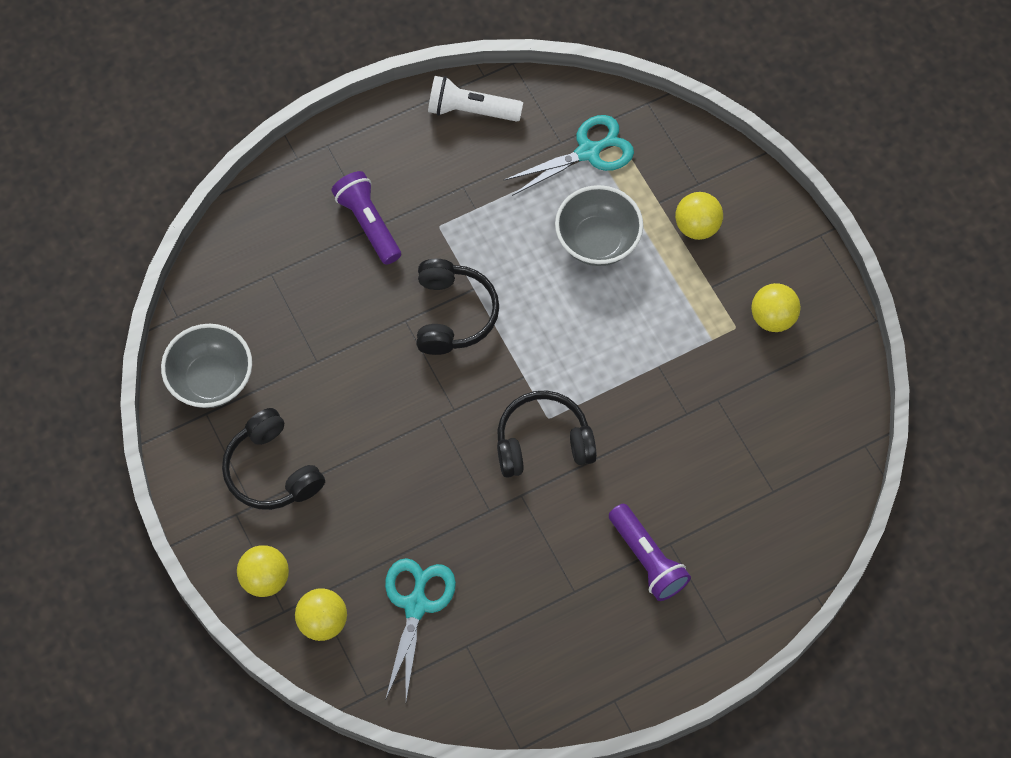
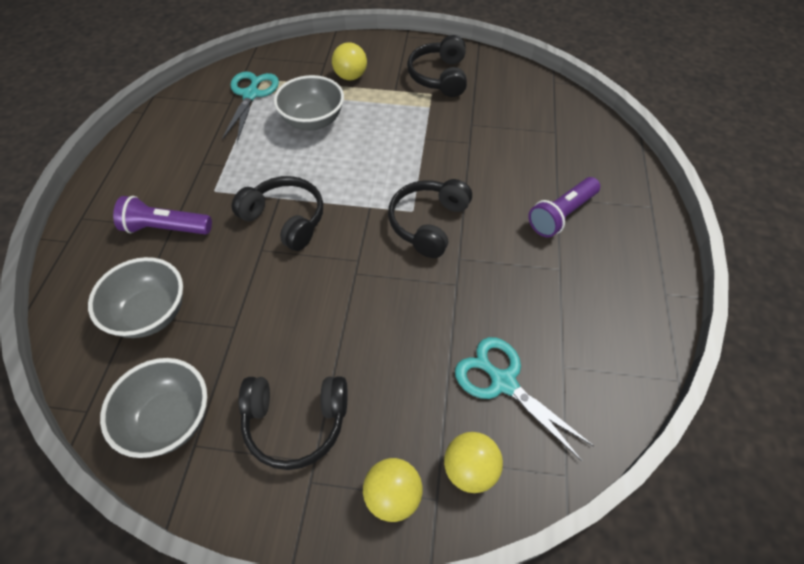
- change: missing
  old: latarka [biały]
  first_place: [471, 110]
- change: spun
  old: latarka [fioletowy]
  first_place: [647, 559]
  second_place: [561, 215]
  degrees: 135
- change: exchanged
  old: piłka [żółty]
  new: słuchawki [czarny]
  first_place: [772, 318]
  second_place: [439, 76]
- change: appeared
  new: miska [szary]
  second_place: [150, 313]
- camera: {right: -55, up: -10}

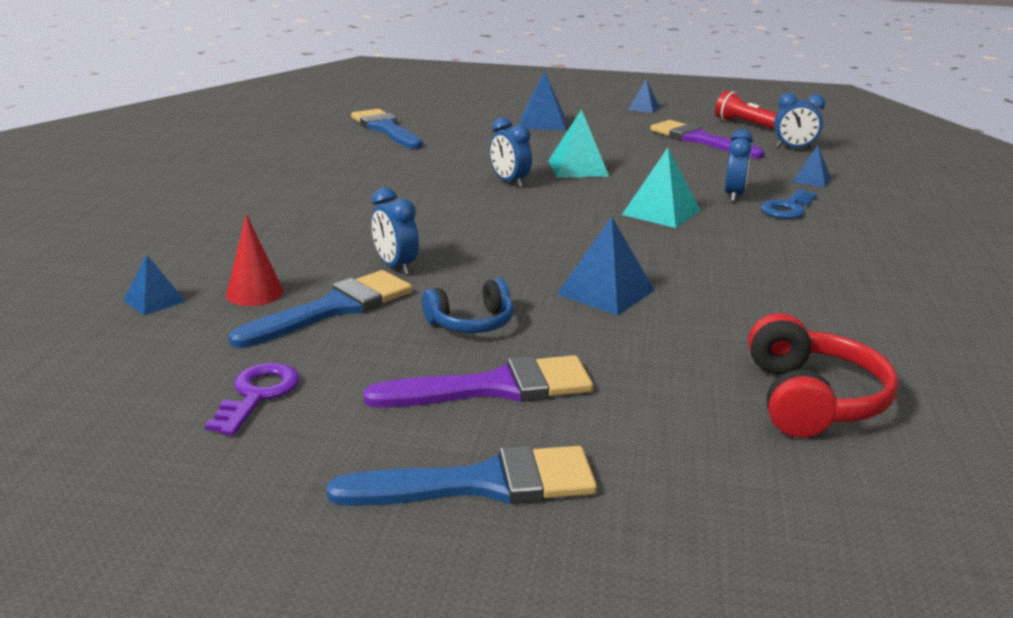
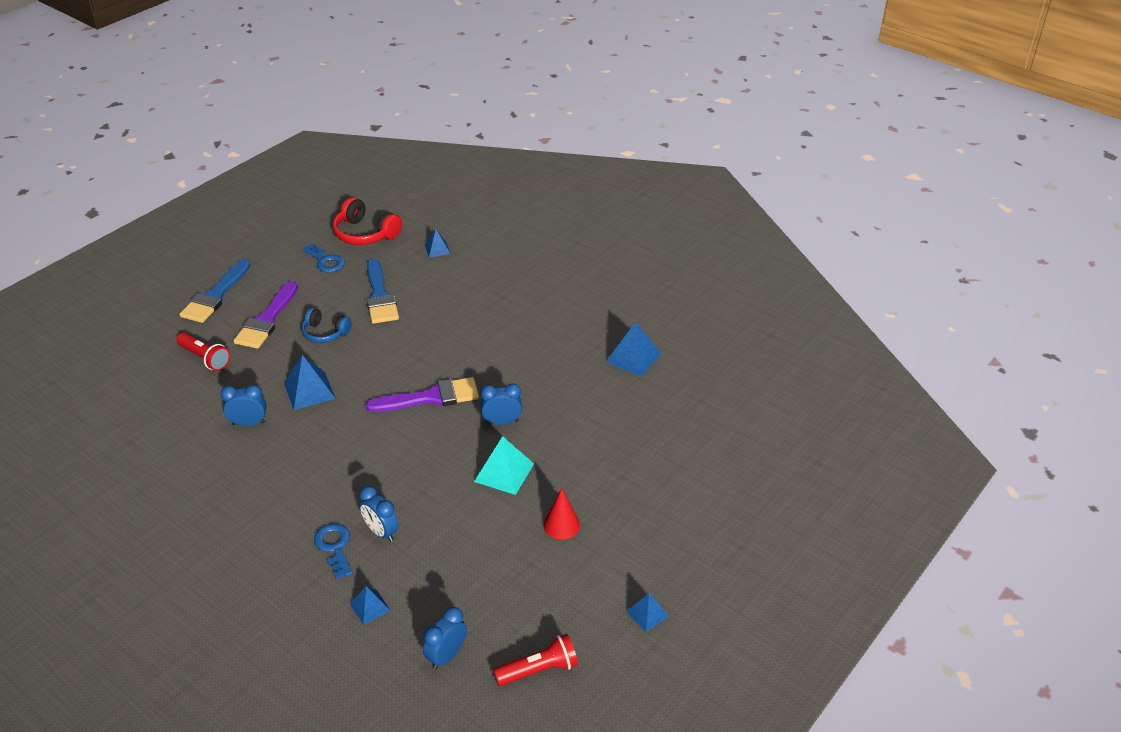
- change: colour
  old: klucz [fioletowy]
  new: klucz [niebieski]
  first_place: [258, 395]
  second_place: [326, 261]
- change: relocated
  old: stożek [czerwony]
  first_place: [255, 293]
  second_place: [561, 525]
- change: missing
  old: pędzel [niebieski]
  first_place: [385, 129]
- change: relocated
  old: budzik [niebieski]
  first_place: [395, 266]
  second_place: [249, 423]
- change: spun
  old: słuchawki [niebieski]
  first_place: [471, 323]
  second_place: [325, 333]
  degrees: -75
- change: relocated
  old: piramida [niebieski]
  first_place: [542, 123]
  second_place: [633, 357]
- change: missing
  old: piramida [turkusowy]
  first_place: [661, 212]
- change: relocated
  old: pędzel [fioletowy]
  first_place: [699, 140]
  second_place: [431, 397]
- change: relocated
  old: słuchawki [czerwony]
  first_place: [811, 399]
  second_place: [365, 234]
- change: appeared
  new: latarka [czerwony]
  second_place: [205, 358]
- camera: {right: 120, up: 15}

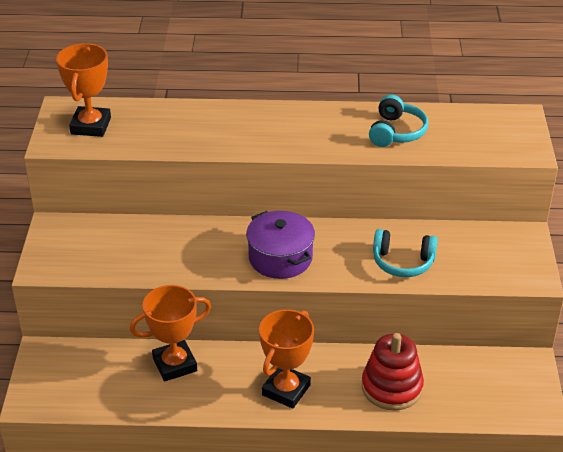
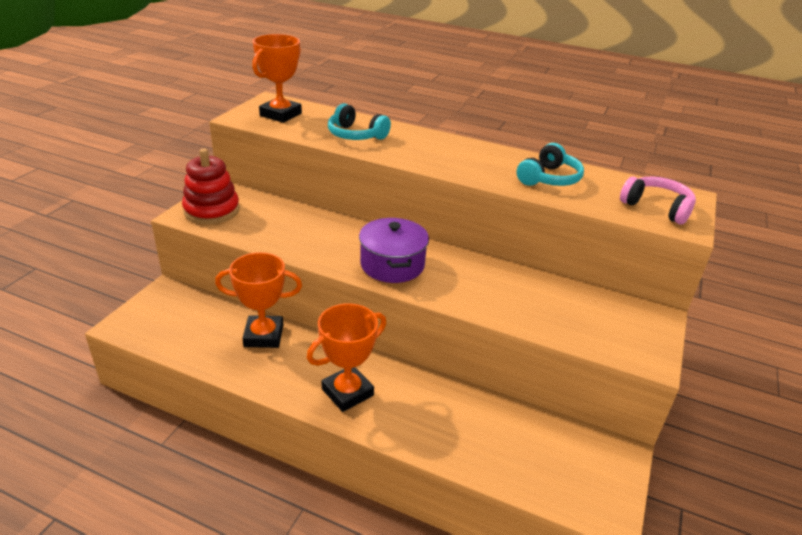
- change: relocated
  old: zabawka nakładanka [czerwony]
  first_place: [392, 387]
  second_place: [212, 210]
- change: relocated
  old: słuchawki [turkusowy]
  first_place: [403, 262]
  second_place: [356, 135]
- change: appeared
  new: słuchawki [różowy]
  second_place: [657, 208]
- camera: {right: 20, up: -5}

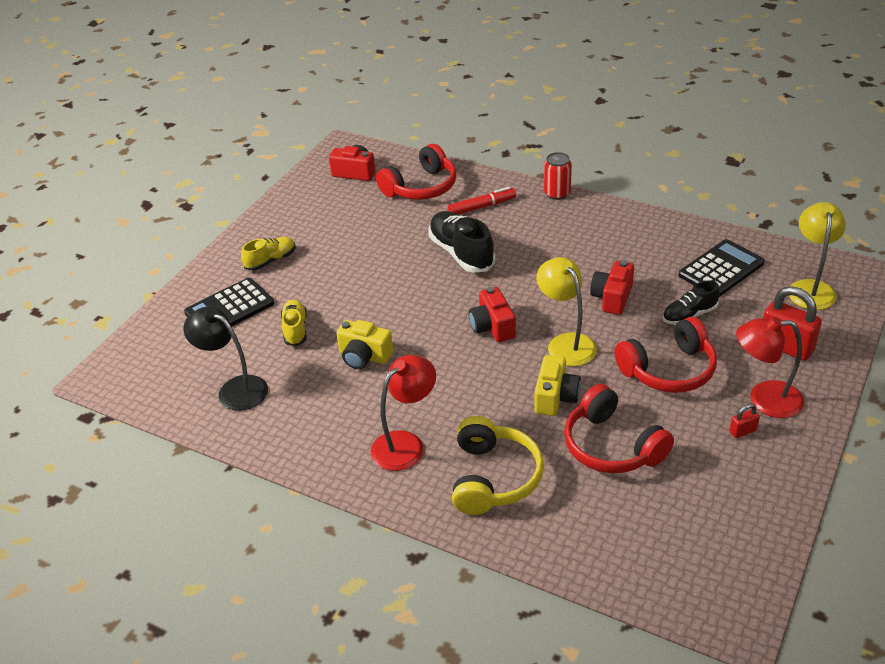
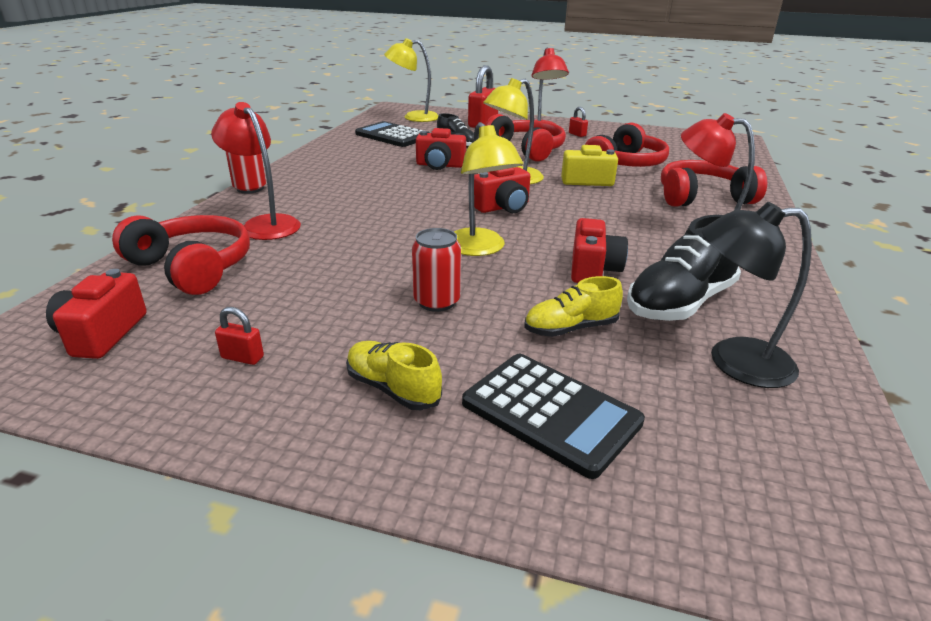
- change: spun
  old: lampka [czarny]
  first_place: [234, 389]
  second_place: [734, 362]
  degrees: 75
- change: colour
  old: aparat fotograficzny [żółty]
  new: aparat fotograficzny [czerwony]
  first_place: [364, 356]
  second_place: [593, 269]
- change: relocated
  old: but [czarny]
  first_place: [461, 253]
  second_place: [680, 302]
- change: exchanged
  old: flamaster [czerwony]
  new: lampka [czerwony]
  first_place: [482, 207]
  second_place: [265, 224]
- change: colour
  old: słuchawki [żółty]
  new: słuchawki [czerwony]
  first_place: [493, 477]
  second_place: [702, 197]
- change: appeared
  new: kłódka [czerwony]
  second_place: [242, 357]
- change: appeared
  new: puszka [czerwony]
  second_place: [436, 302]
- change: appeared
  new: lampka [żółty]
  second_place: [480, 249]
- camera: {right: -105, up: -10}

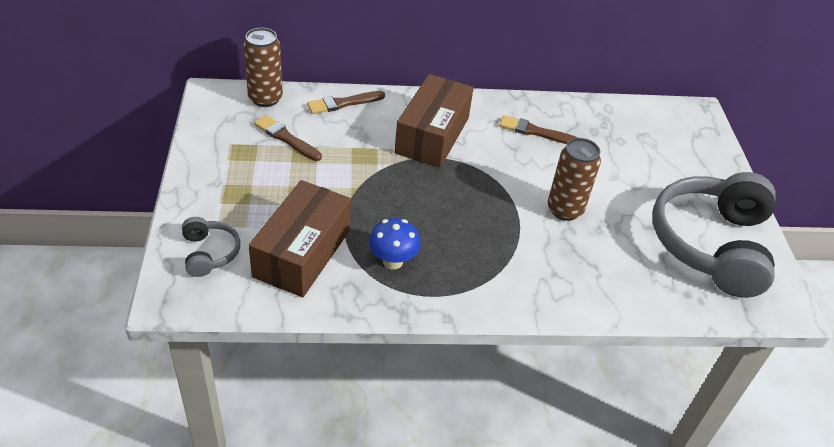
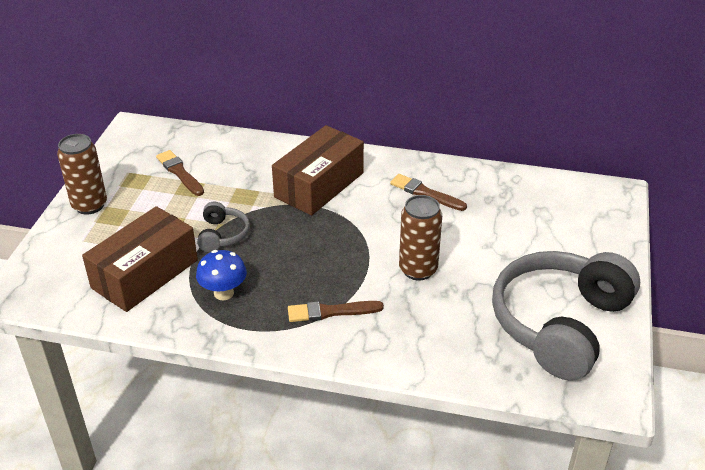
- change: relocated
  old: słuchawki [szary]
  first_place: [209, 253]
  second_place: [222, 235]
- change: relocated
  old: puszka [brązowy]
  first_place: [265, 98]
  second_place: [89, 205]
- change: relocated
  old: pędzel [brązowy]
  first_place: [343, 103]
  second_place: [331, 312]
- camera: {right: 20, up: -5}

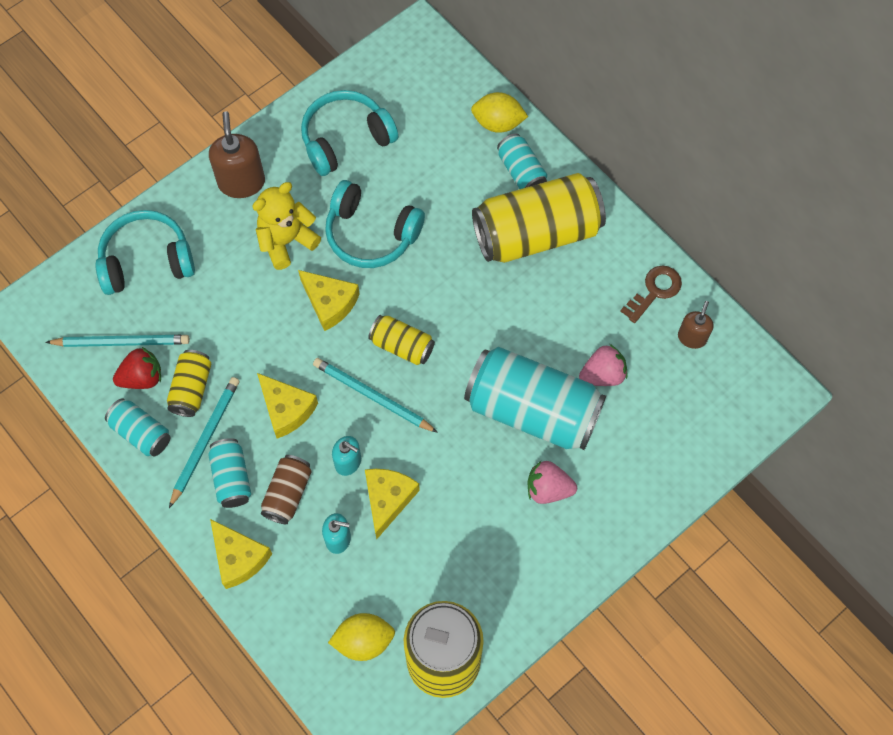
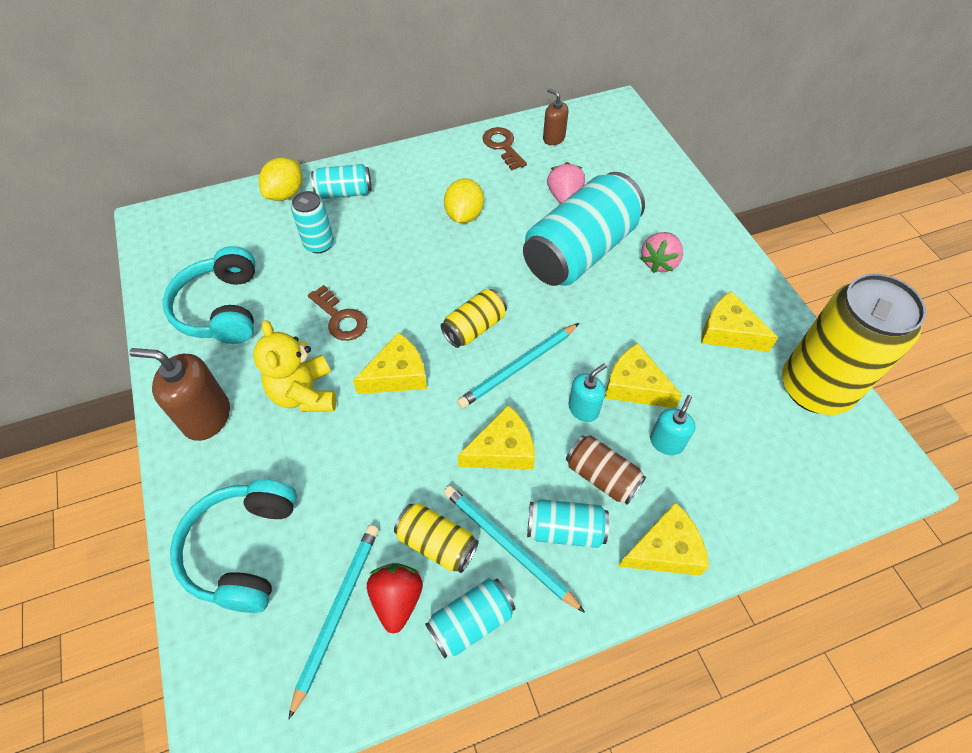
- change: exchanged
  old: słuchawki [turkusowy]
  new: klucz [brązowy]
  first_place: [371, 234]
  second_place: [340, 318]
- change: relocated
  old: cytryna [żółty]
  first_place: [363, 641]
  second_place: [464, 215]
- change: missing
  old: puszka [żółty]
  first_place: [536, 233]
- change: appeared
  new: puszka [turkusowy]
  second_place: [319, 244]
- change: appeared
  new: ser [żółty]
  second_place: [728, 332]
- camera: {right: -70, up: -10}

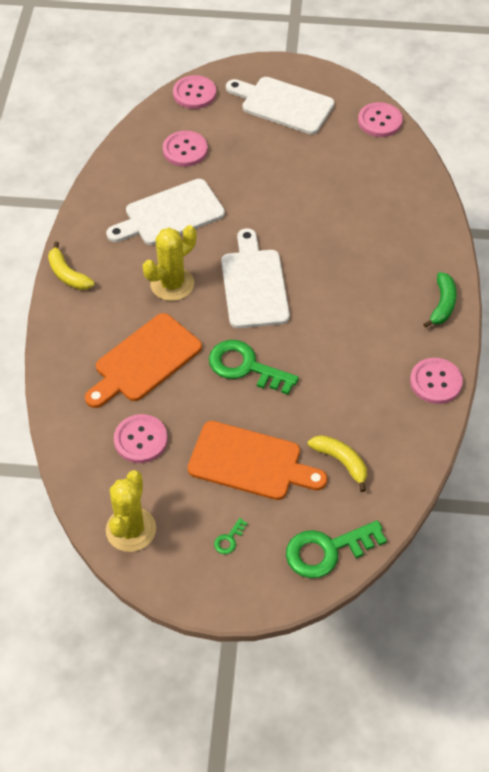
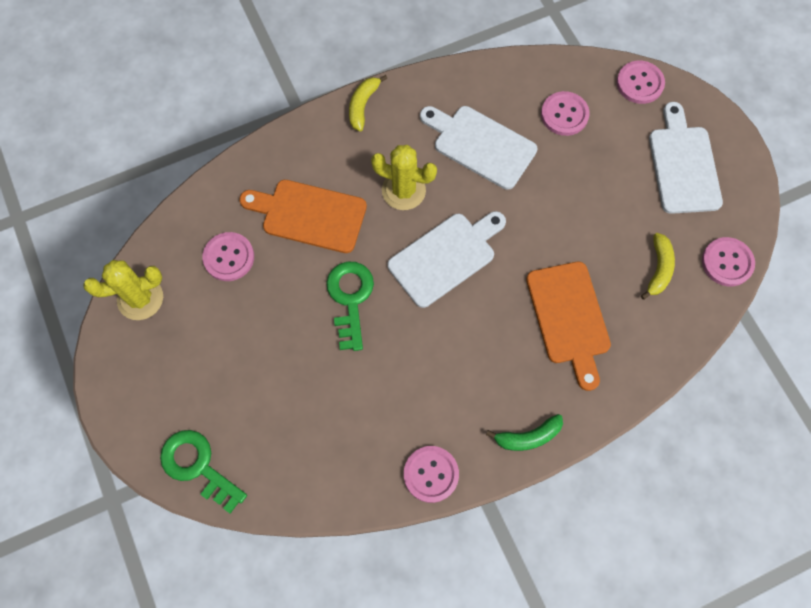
- change: relocated
  old: deska do krojenia [pomarańczowy]
  first_place: [250, 462]
  second_place: [569, 317]
- change: missing
  old: klucz [zielony]
  first_place: [229, 539]
- change: relocated
  old: banan [żółty]
  first_place: [341, 462]
  second_place: [658, 269]
- camera: {right: 60, up: 15}

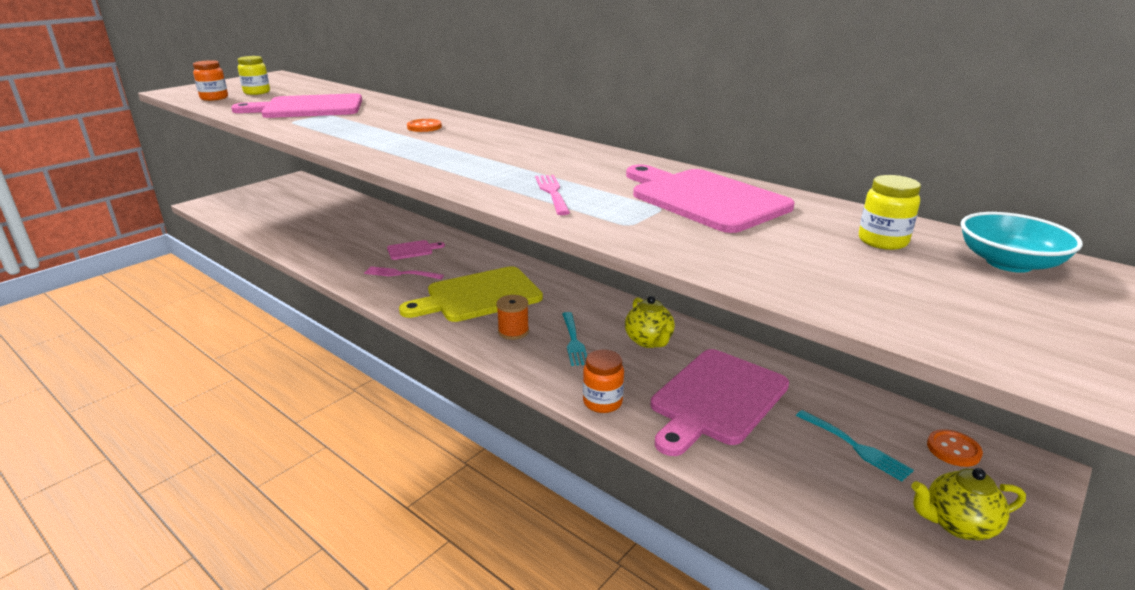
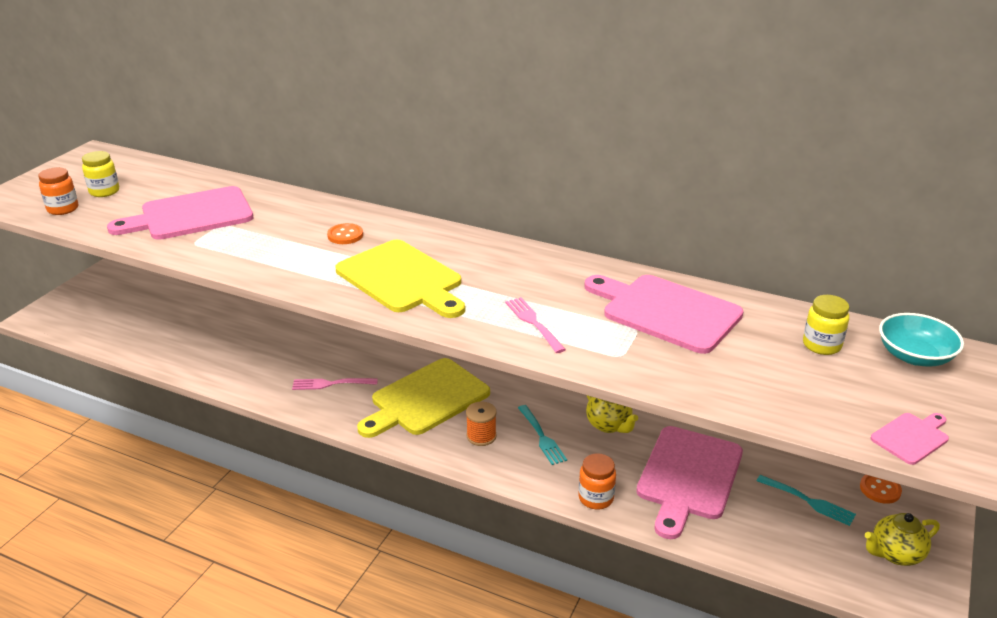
- change: relocated
  old: deska do krojenia [różowy]
  first_place: [412, 250]
  second_place: [911, 437]
- change: appeared
  new: deska do krojenia [żółty]
  second_place: [402, 279]
- camera: {right: -15, up: 5}

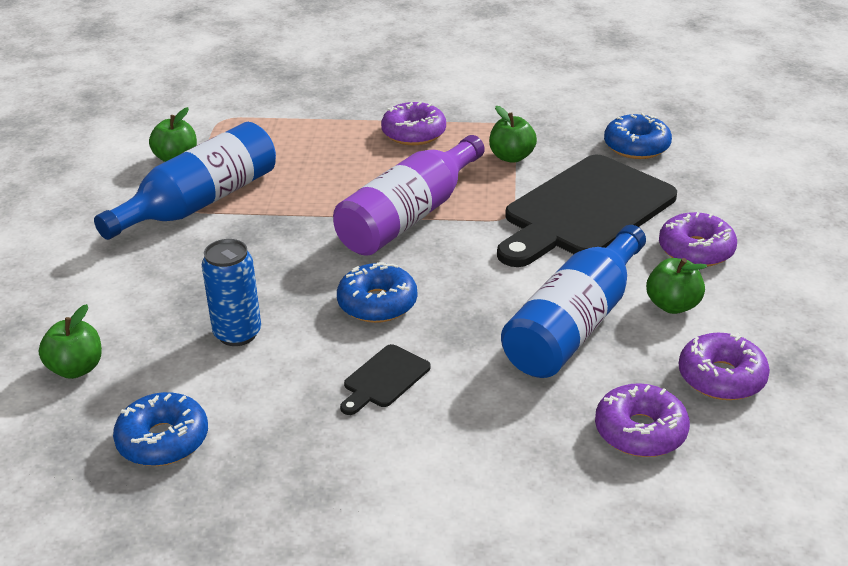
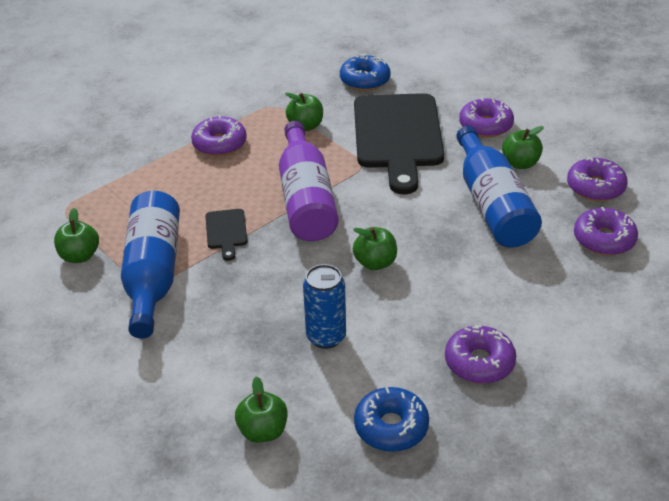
- change: exchanged
  old: donut [niebieski]
  new: jabłko [zielony]
  first_place: [377, 303]
  second_place: [375, 263]
- change: relocated
  old: deska do krojenia [czarny]
  first_place: [384, 379]
  second_place: [226, 231]
- change: appeared
  new: donut [fioletowy]
  second_place: [479, 362]
- camera: {right: -45, up: 5}

